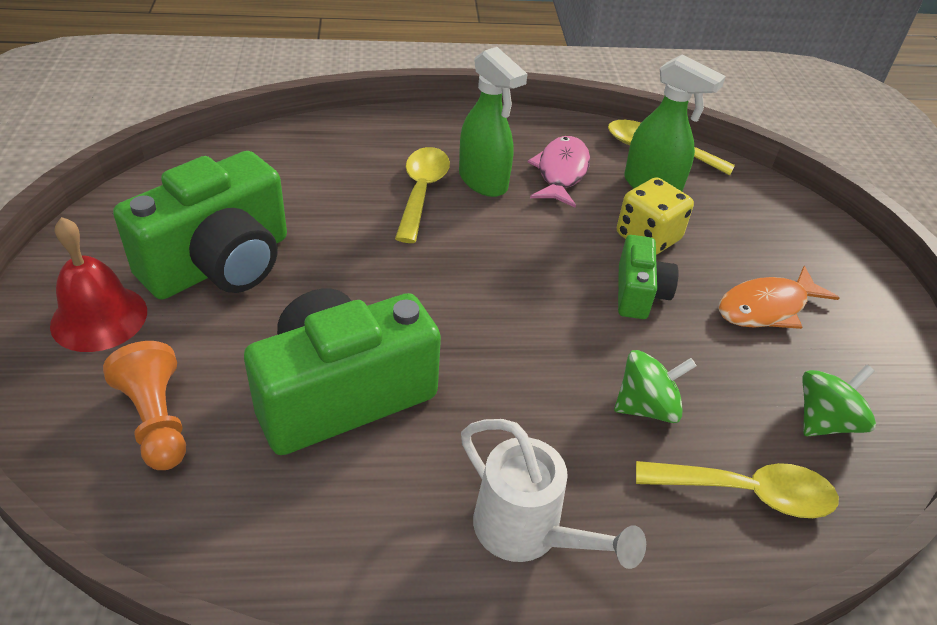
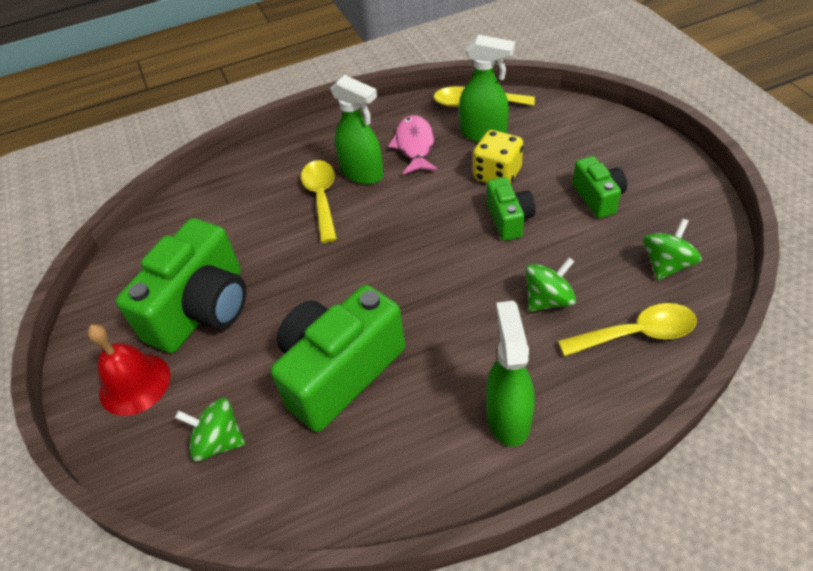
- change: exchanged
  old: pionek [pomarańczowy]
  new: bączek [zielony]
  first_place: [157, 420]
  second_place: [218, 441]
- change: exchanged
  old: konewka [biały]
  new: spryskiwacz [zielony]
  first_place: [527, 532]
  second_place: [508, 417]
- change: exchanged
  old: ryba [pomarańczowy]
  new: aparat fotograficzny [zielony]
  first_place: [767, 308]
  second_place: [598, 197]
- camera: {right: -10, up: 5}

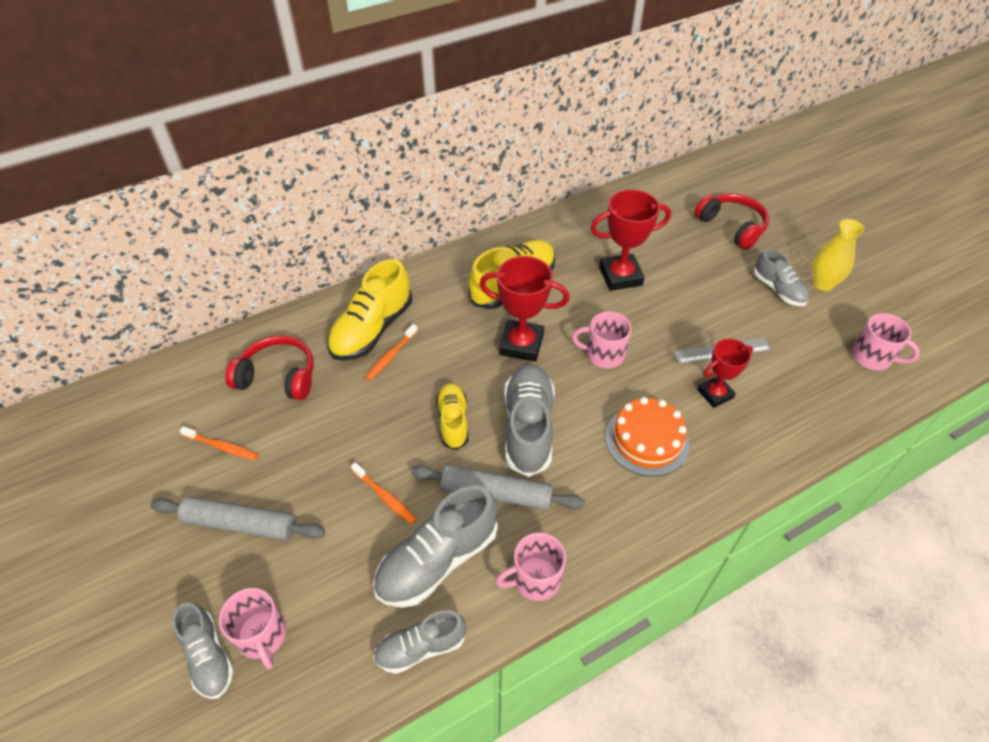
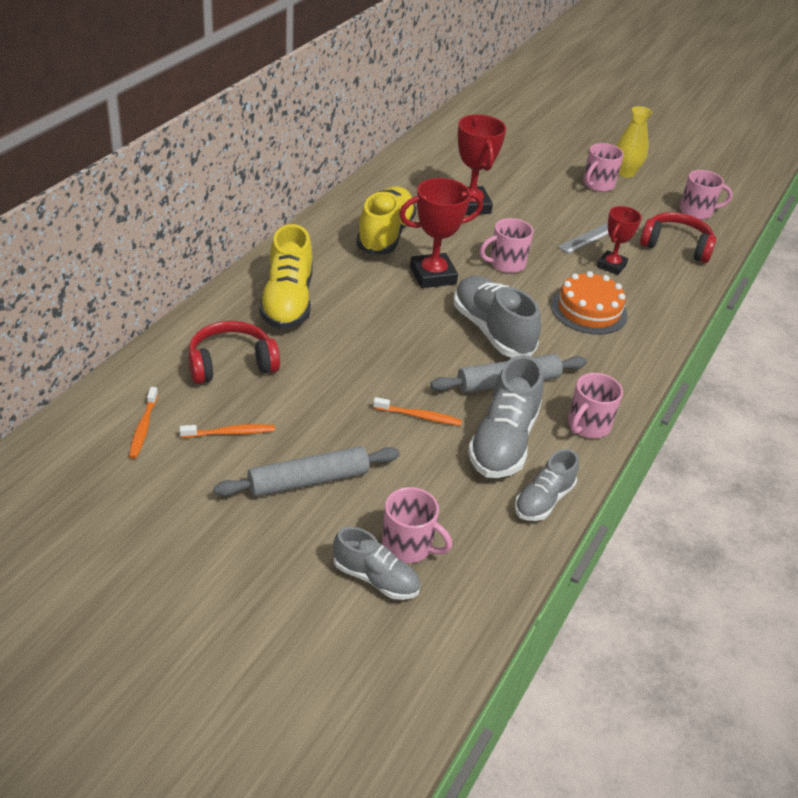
- change: relocated
  old: szczoteczka do zębów [pomarańczowy]
  first_place: [391, 356]
  second_place: [143, 427]
- change: missing
  old: but [żółty]
  first_place: [453, 421]
- change: spun
  old: puchar [czerwony]
  first_place: [620, 276]
  second_place: [470, 205]
  degrees: -60
- change: relocated
  old: słuchawki [czerwony]
  first_place: [731, 227]
  second_place: [676, 246]
- change: exchanged
  old: but [szary]
  new: kubek [różowy]
  first_place: [778, 290]
  second_place: [597, 184]
- camera: {right: -35, up: -10}

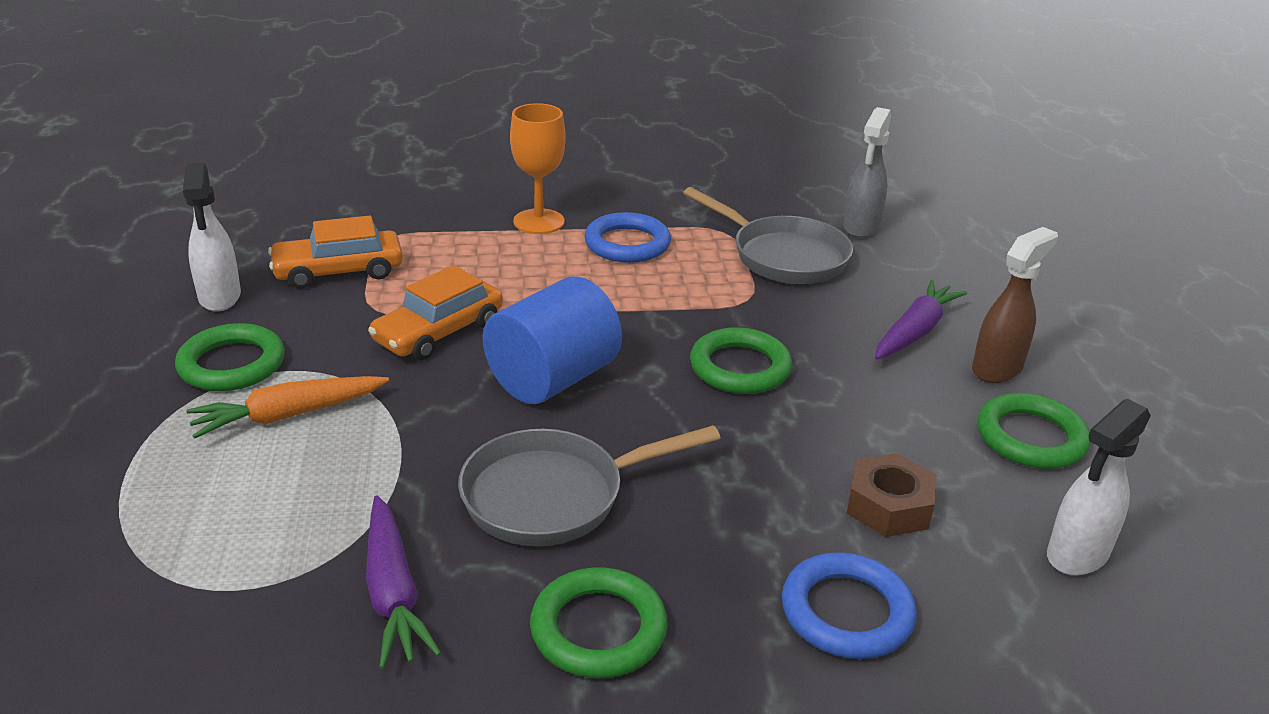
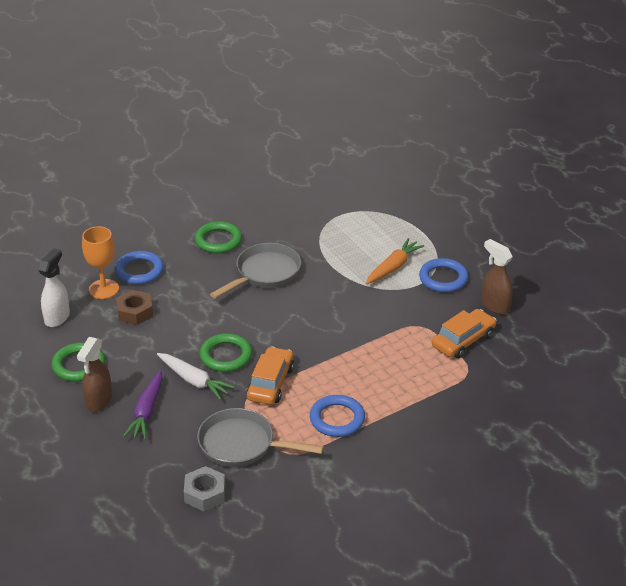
- change: colour
  old: pierścień [zielony]
  new: pierścień [niebieski]
  first_place: [232, 364]
  second_place: [443, 278]
- change: colour
  old: spryskiwacz [biały]
  new: spryskiwacz [brązowy]
  first_place: [220, 297]
  second_place: [495, 306]
- change: missing
  old: marchewka [fioletowy]
  first_place: [393, 592]
- change: relocated
  old: samochód [pomarańczowy]
  first_place: [439, 332]
  second_place: [270, 383]
- change: missing
  old: walec [niebieski]
  first_place: [553, 379]
- change: relocated
  old: kielich [pomarańczowy]
  first_place: [539, 222]
  second_place: [104, 289]
- change: exchanged
  old: spryskiwacz [szary]
  new: nakrętka [szary]
  first_place: [861, 227]
  second_place: [205, 494]
- change: appeared
  new: marchewka [biały]
  second_place: [194, 381]
- camera: {right: 155, up: 5}

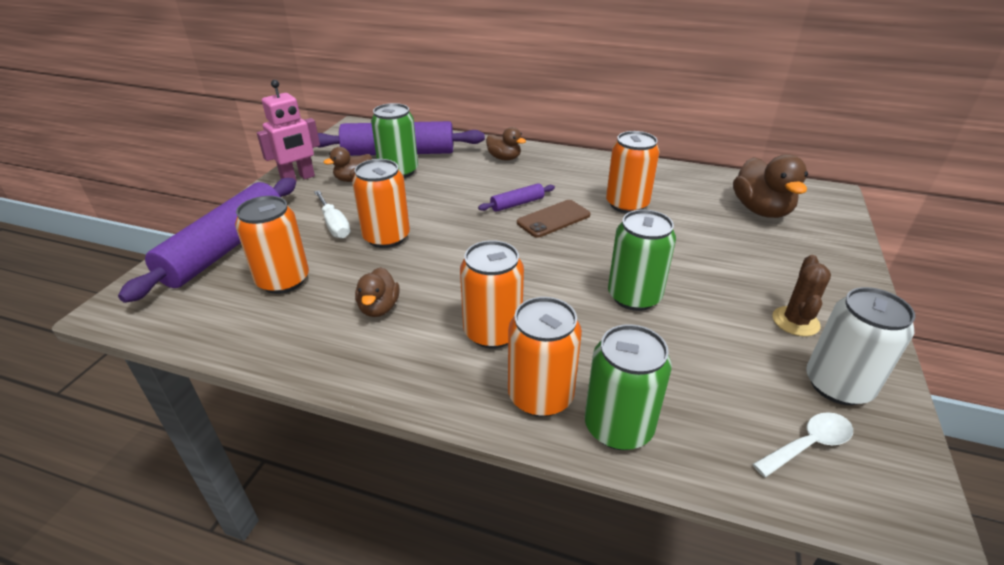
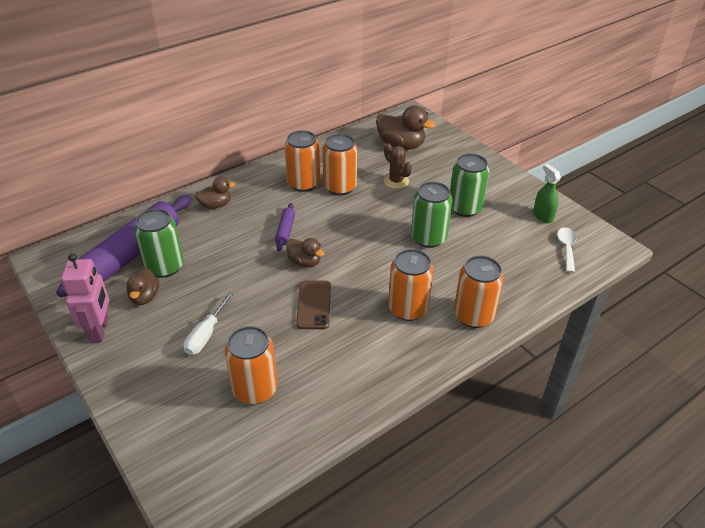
- change: missing
  old: wałek do ciasta [fioletowy]
  first_place: [226, 248]
- change: spun
  old: śrubokręt [biały]
  first_place: [334, 225]
  second_place: [206, 334]
  degrees: 105
- change: relocated
  old: puszka [pomarańczowy]
  first_place: [386, 237]
  second_place: [303, 184]
- change: relocated
  old: kaczka [brązowy]
  first_place: [379, 308]
  second_place: [304, 262]
- change: relocated
  old: telefon [brązowy]
  first_place: [553, 219]
  second_place: [314, 305]
- change: relocated
  old: puszka [zielony]
  first_place: [618, 427]
  second_place: [465, 208]
- change: relocated
  old: kaktus [brązowy]
  first_place: [795, 321]
  second_place: [396, 181]
- change: exchanged
  old: puszka [biały]
  new: spryskiwacz [zielony]
  first_place: [837, 385]
  second_place: [543, 216]
- camera: {right: -55, up: 5}

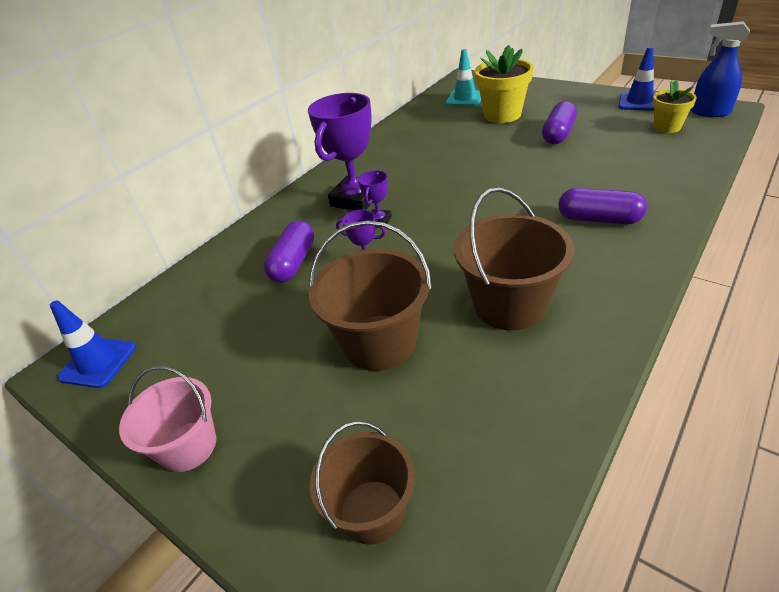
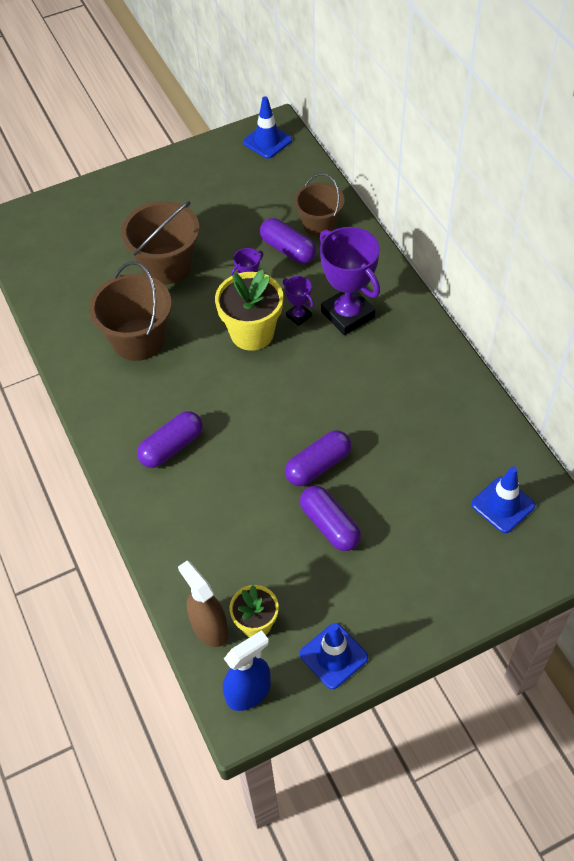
- change: missing
  old: wiadro [różowy]
  first_place: [188, 446]
- change: relocated
  old: wiadro [brązowy]
  first_place: [372, 511]
  second_place: [319, 224]
- change: colour
  old: pachołek [turkusowy]
  new: pachołek [niebieski]
  first_place: [465, 99]
  second_place: [503, 505]
- change: relocated
  old: doniczka [żółty]
  first_place: [502, 115]
  second_place: [252, 333]
- change: appeared
  new: spryskiwacz [brązowy]
  second_place: [209, 627]
- change: appeared
  new: kapsułka [fioletowy]
  second_place: [318, 465]
- camera: {right: 115, up: 15}

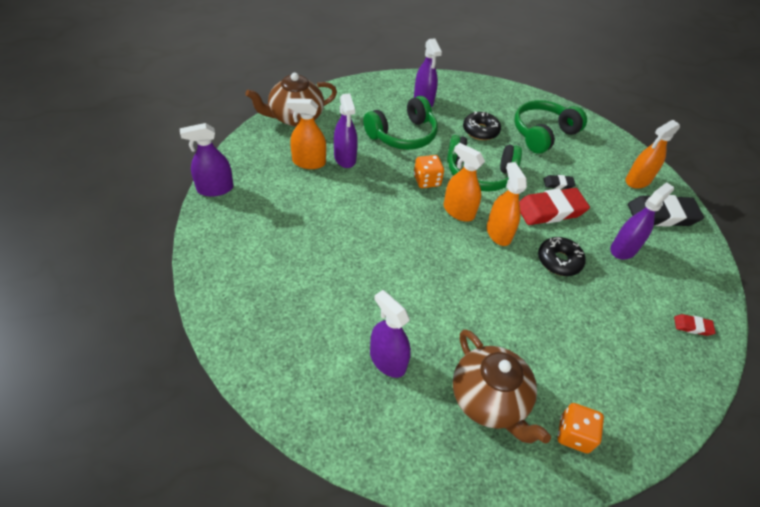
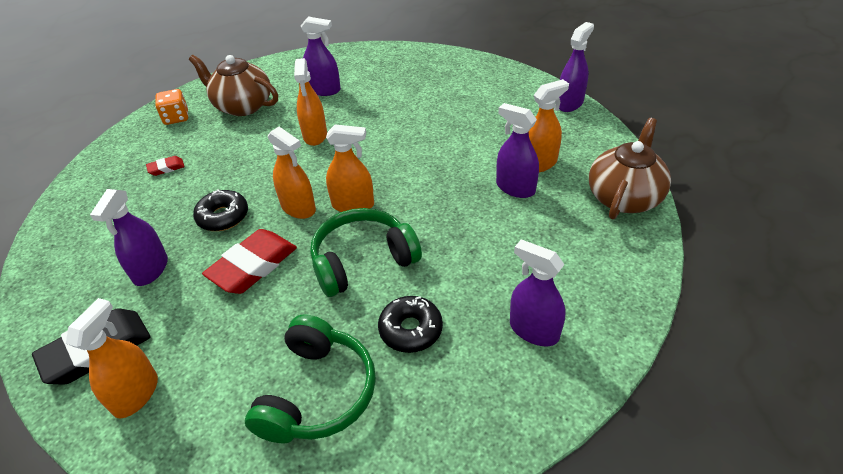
- change: missing
  old: słuchawki [zielony]
  first_place: [403, 135]
- change: missing
  old: kostka do gry [pomarańczowy]
  first_place: [427, 180]
- change: missing
  old: gumka do mazania [czarny]
  first_place: [558, 184]
- change: relocated
  old: gumka do mazania [czerwony]
  first_place: [692, 326]
  second_place: [166, 168]
- change: appeared
  new: spryskiwacz [pomarańczowy]
  second_place: [315, 135]
- camera: {right: 150, up: -5}

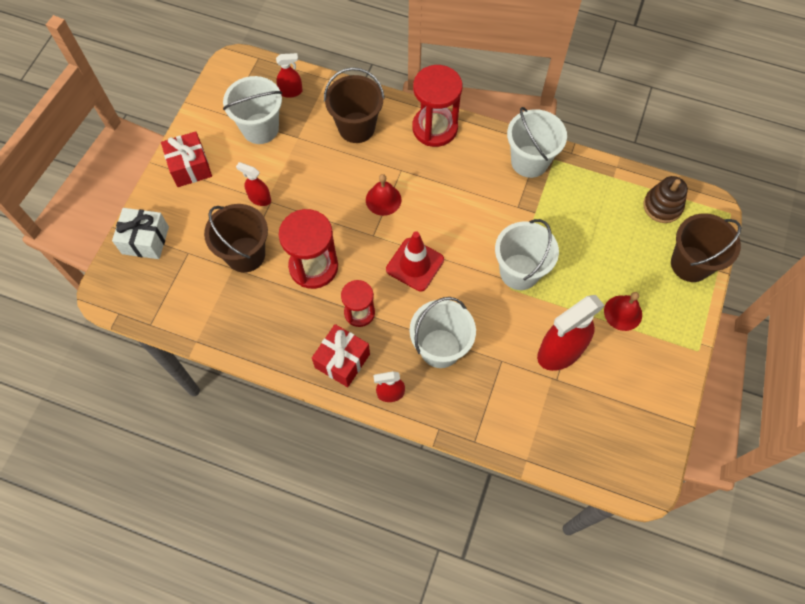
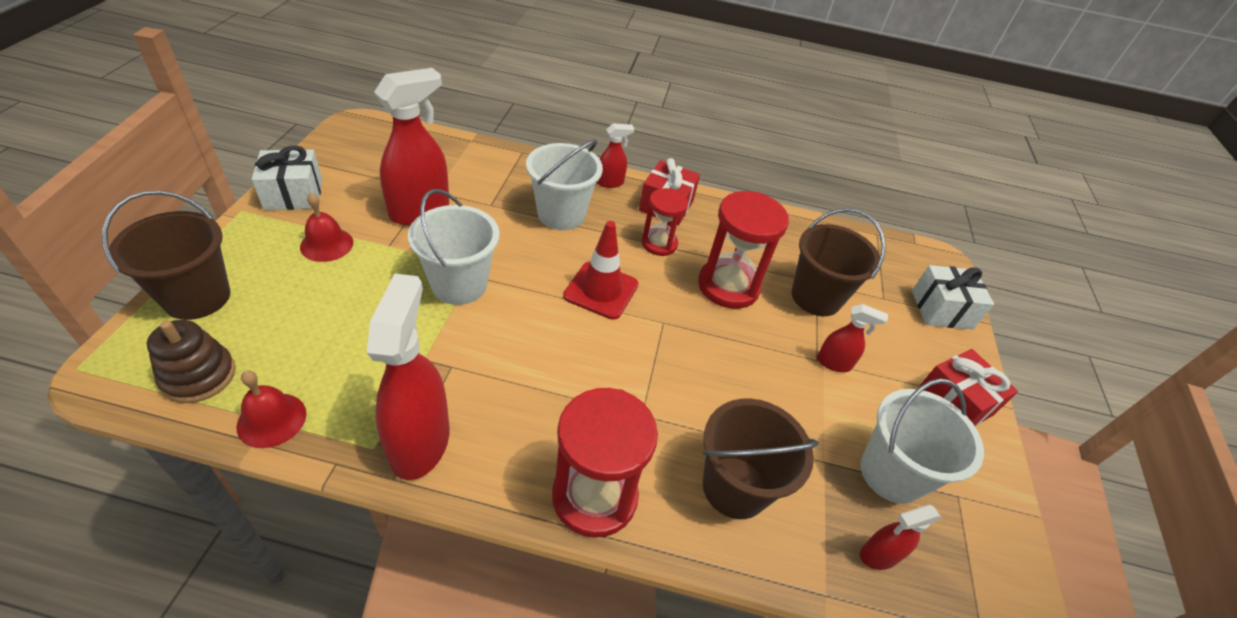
- change: relocated
  old: dzwonek [czerwony]
  first_place: [383, 199]
  second_place: [271, 420]
- change: exchanged
  old: wiadro [biały]
  new: spryskiwacz [czerwony]
  first_place: [529, 161]
  second_place: [420, 441]
- change: appeared
  new: prezent [biały]
  second_place: [293, 194]
- camera: {right: 165, up: -20}

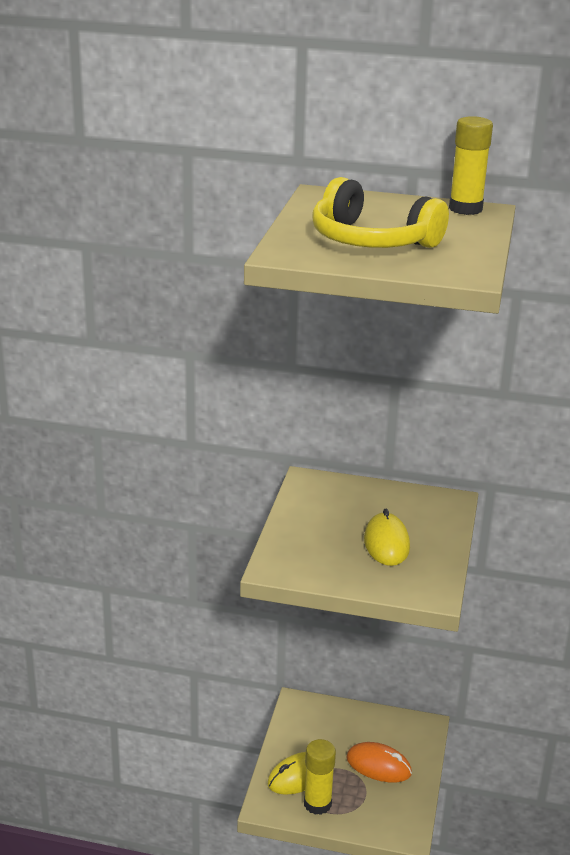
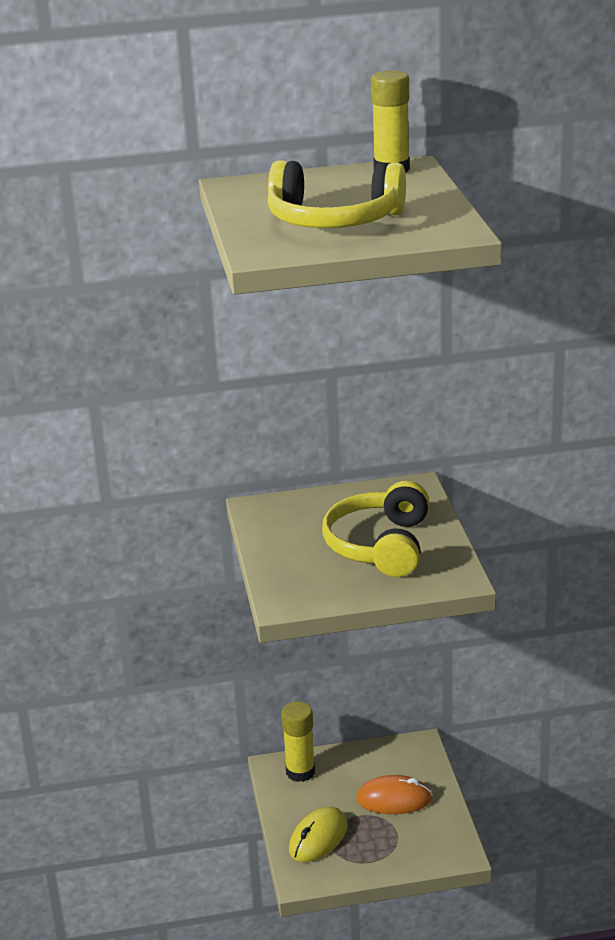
- change: relocated
  old: klej w sztyfcie [żółty]
  first_place: [317, 804]
  second_place: [300, 772]
- change: exchanged
  old: myszka [żółty]
  new: słuchawki [żółty]
  first_place: [386, 543]
  second_place: [380, 546]
- camera: {right: -20, up: 0}

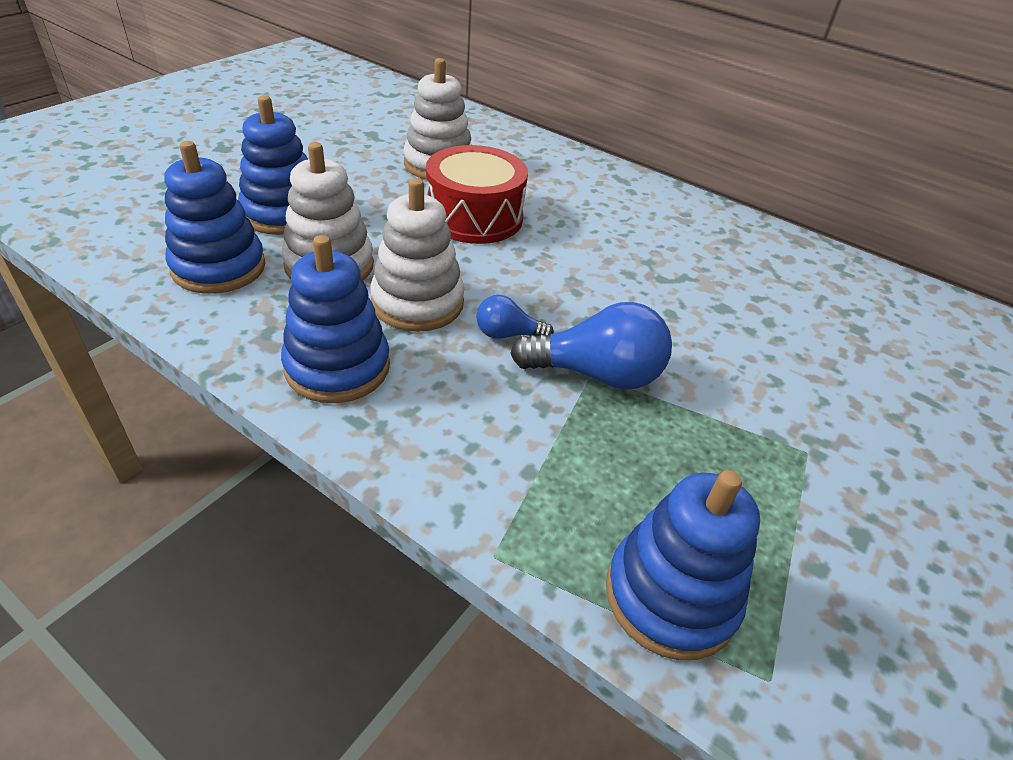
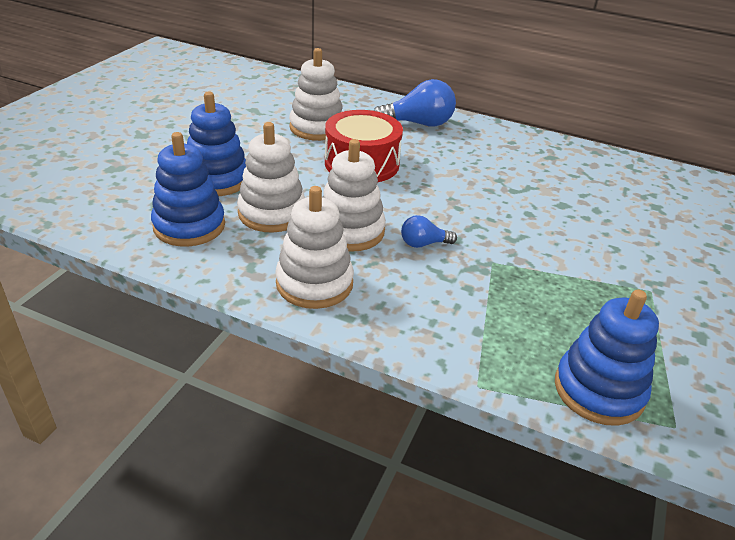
- change: colour
  old: zabawka nakładanka [niebieski]
  new: zabawka nakładanka [biały]
  first_place: [337, 367]
  second_place: [314, 283]
- change: relocated
  old: żarówka [niebieski]
  first_place: [596, 374]
  second_place: [418, 124]
- camera: {right: -10, up: -5}

